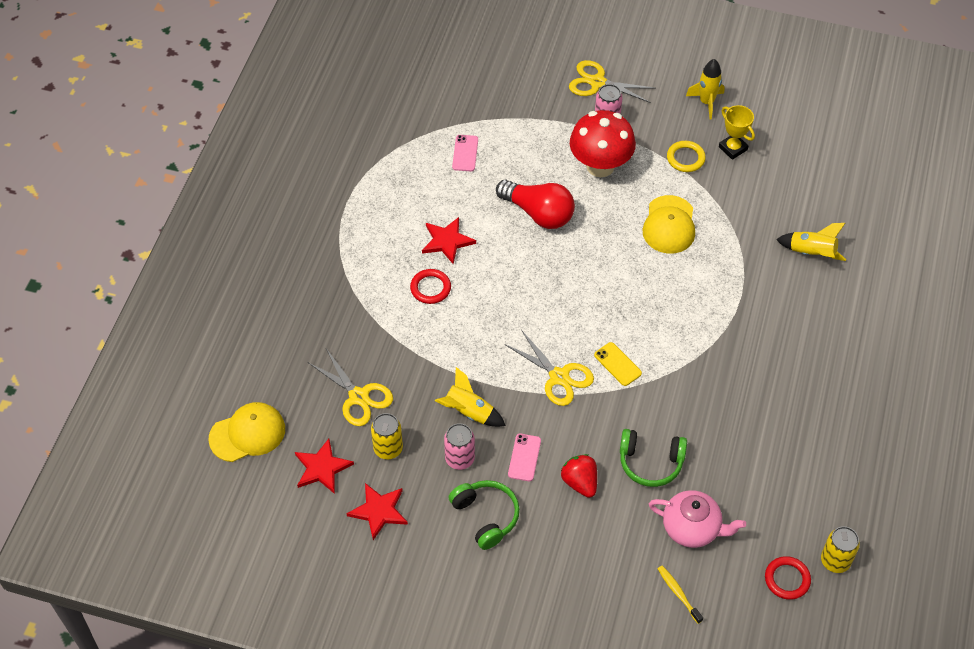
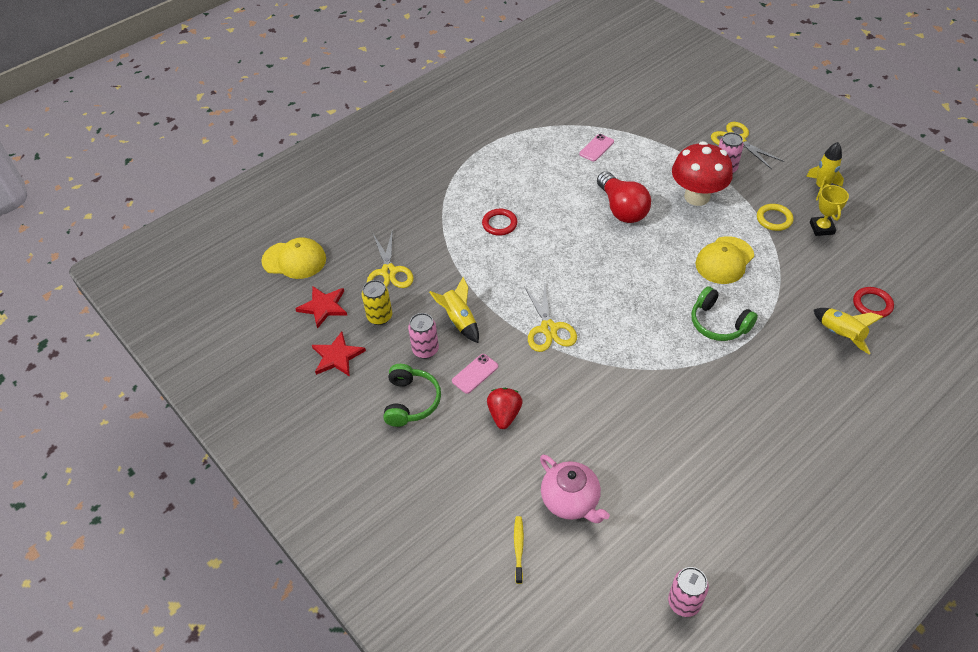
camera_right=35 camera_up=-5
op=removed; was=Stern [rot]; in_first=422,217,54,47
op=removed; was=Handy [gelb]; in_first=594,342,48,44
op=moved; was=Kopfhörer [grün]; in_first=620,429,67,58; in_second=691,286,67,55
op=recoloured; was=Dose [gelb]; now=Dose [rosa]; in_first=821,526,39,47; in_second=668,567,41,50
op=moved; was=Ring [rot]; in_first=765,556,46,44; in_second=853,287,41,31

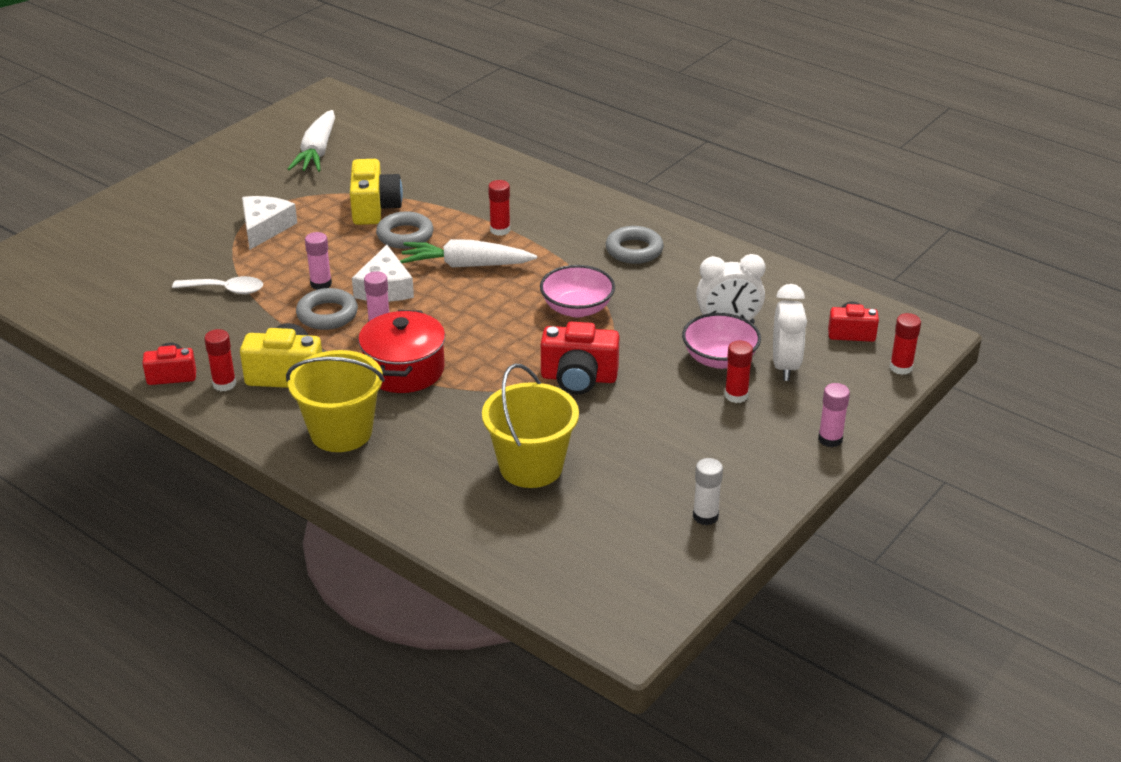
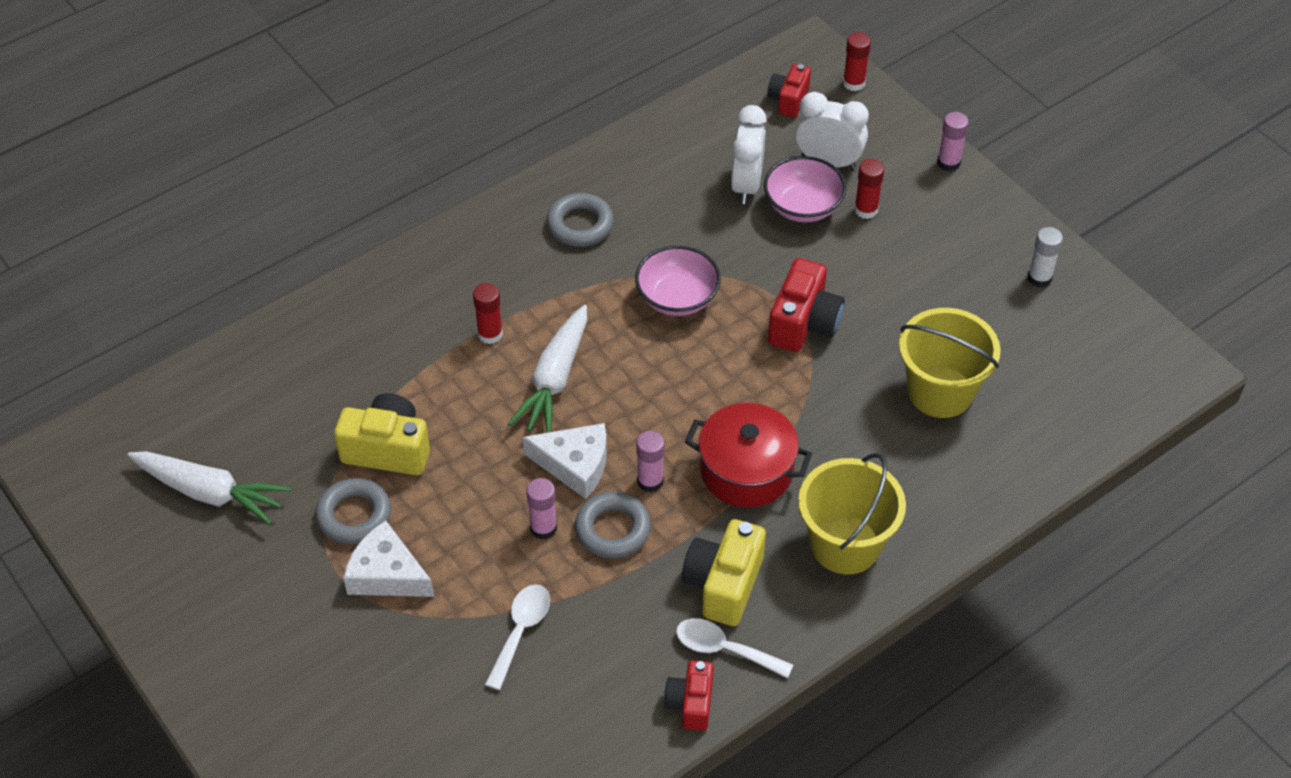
camera_right=-75 camera_up=15
op=moved; was=Ring [grau]; in_first=376,211,58,38; in_second=315,478,76,66
op=replaced; was=Klebestift [rot]; now=Löffel [weiß]; in_first=204,329,32,62; in_second=676,618,117,60

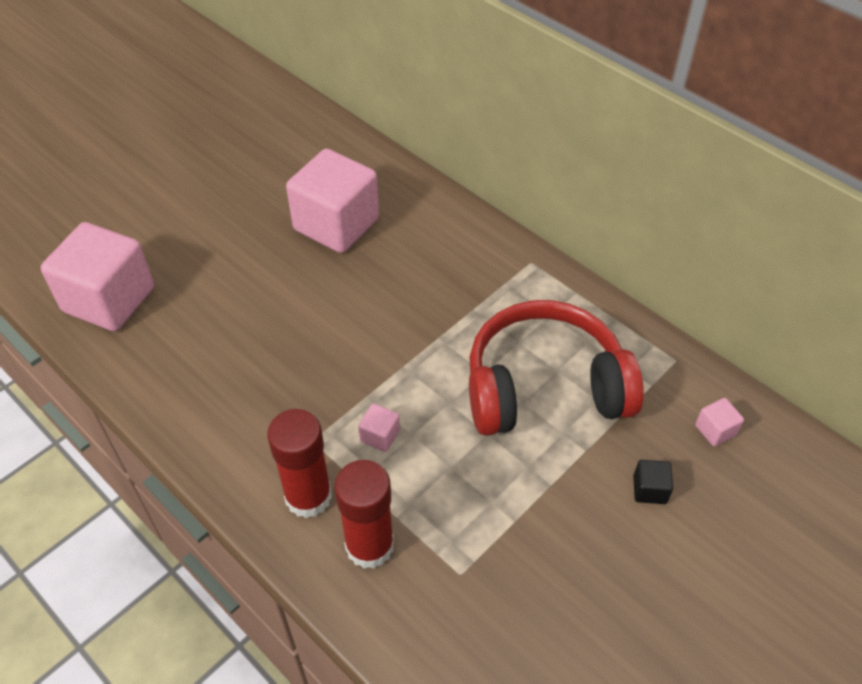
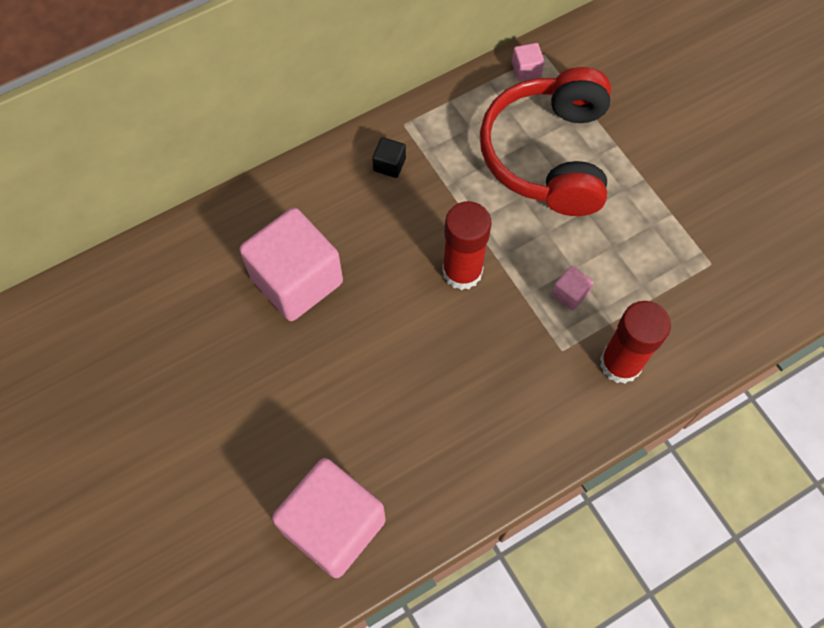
camera_right=-75 camera_up=15
op=moved; was=Kubus [rosa]; in_first=695,398,49,48; in_second=512,43,33,38
op=moved; was=Klebestift [rot]; in_first=335,460,59,109; in_second=442,201,50,89
op=moved; was=Kubus [schwarz]; in_first=633,460,40,44; in_second=372,137,34,41

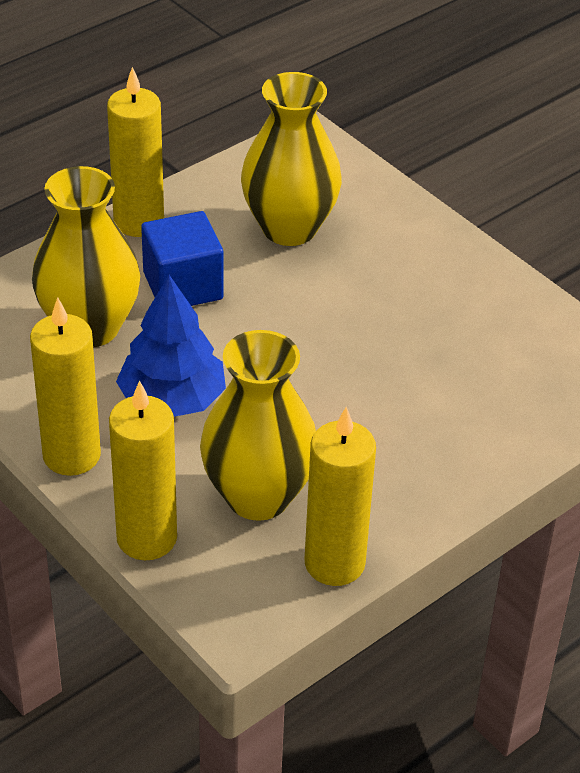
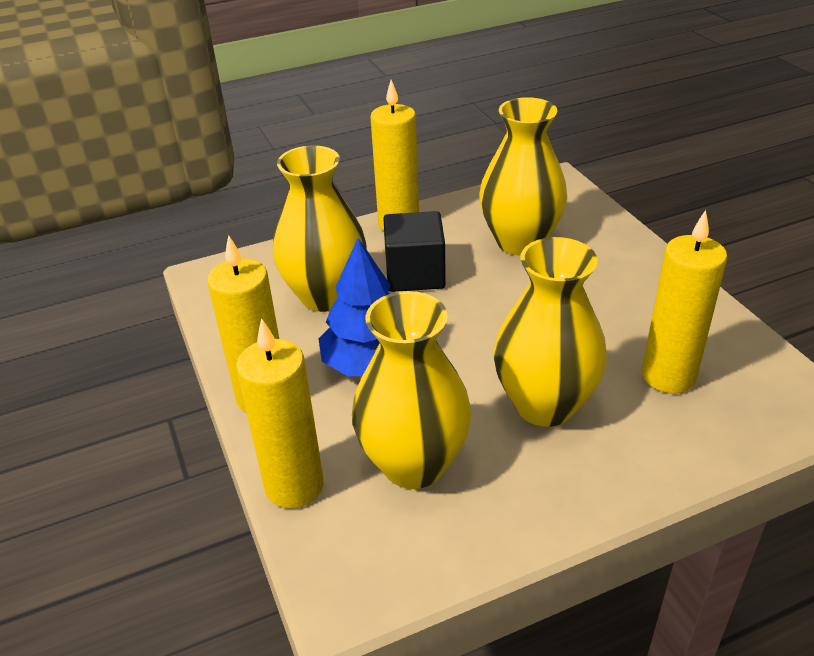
camera_right=20 camera_up=-5
op=recoloured; was=Kubus [blau]; now=Kubus [schwarz]; in_first=141,211,83,95; in_second=383,211,63,81
op=moved; was=Kerze [gelb]; in_first=305,407,71,179; in_second=642,210,85,184
op=added; now=Vase [gelb]; in_second=494,237,113,190

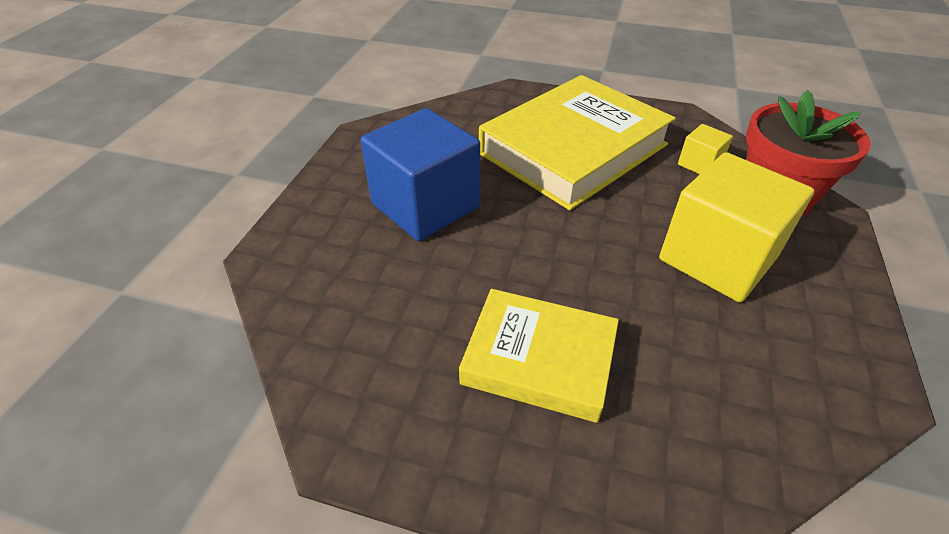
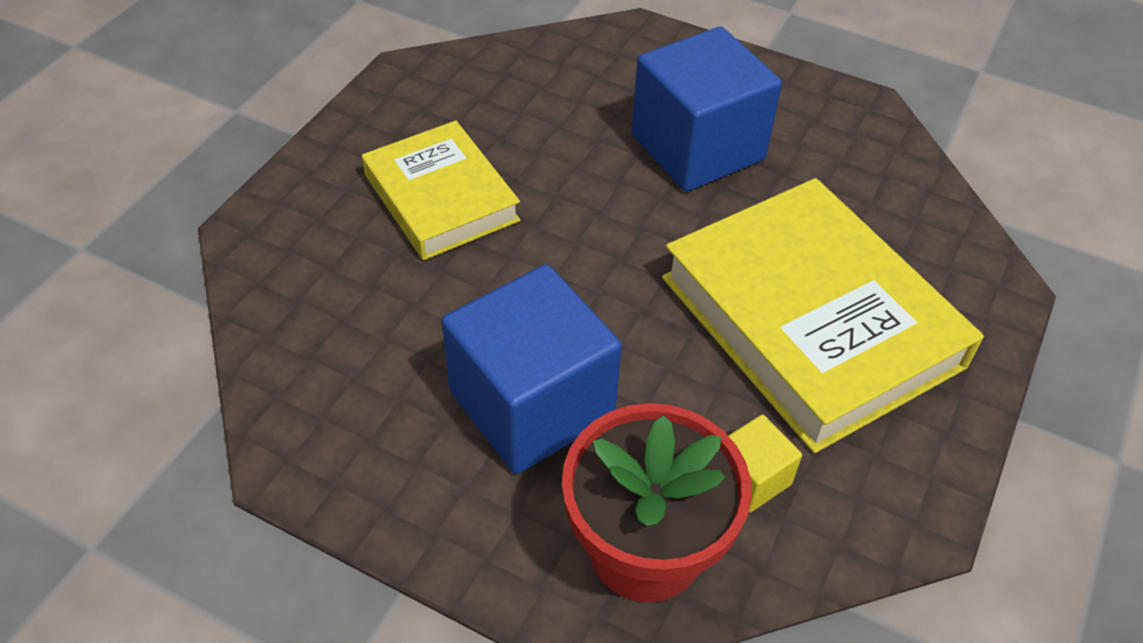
camera_right=100 camera_up=5
op=recoloured; was=Kubus [gelb]; now=Kubus [blau]; in_first=659,152,155,150; in_second=442,264,180,210
op=turned; was=Buch [gelb]; in_first=459,289,160,134; in_second=362,121,158,139; clockwise=-60

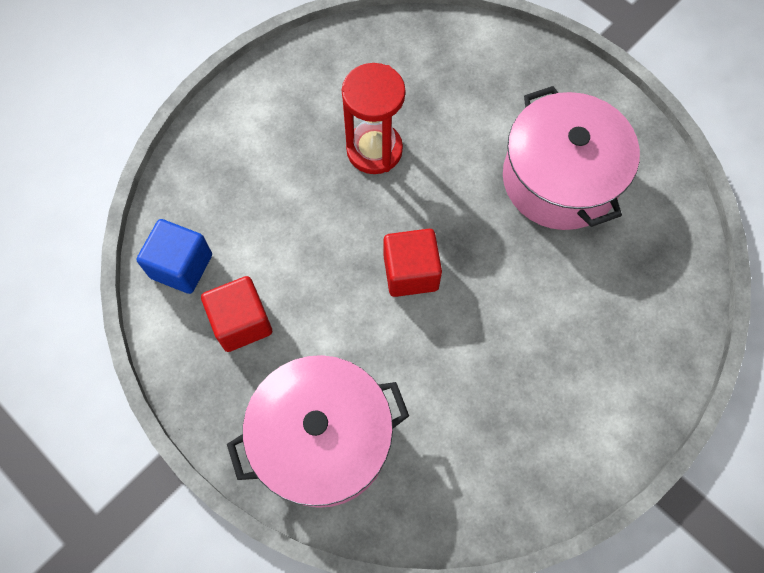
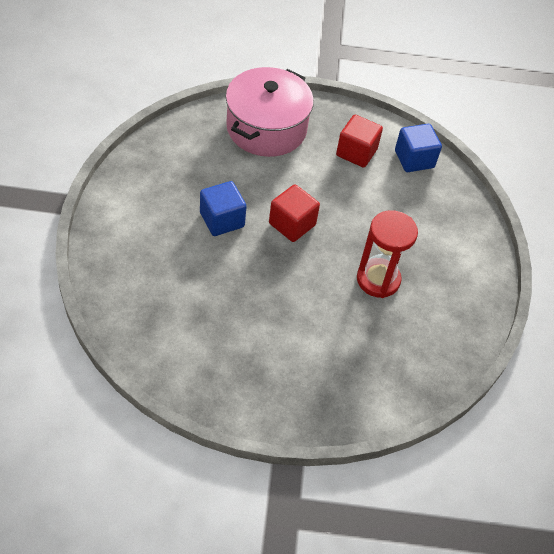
camera_right=135 camera_up=-15
op=removed; was=Kochtopf [rosa]; in_first=503,86,137,144
op=added; now=Kubus [blau]; in_second=200,181,47,55

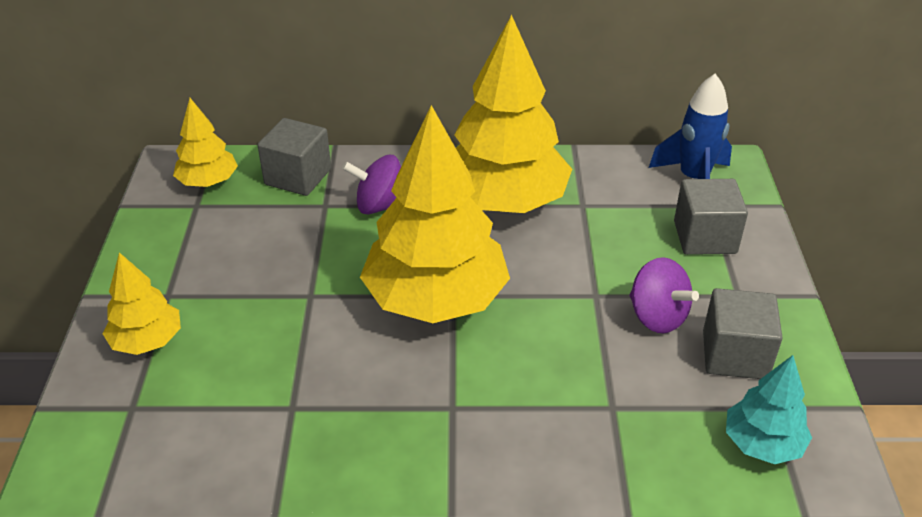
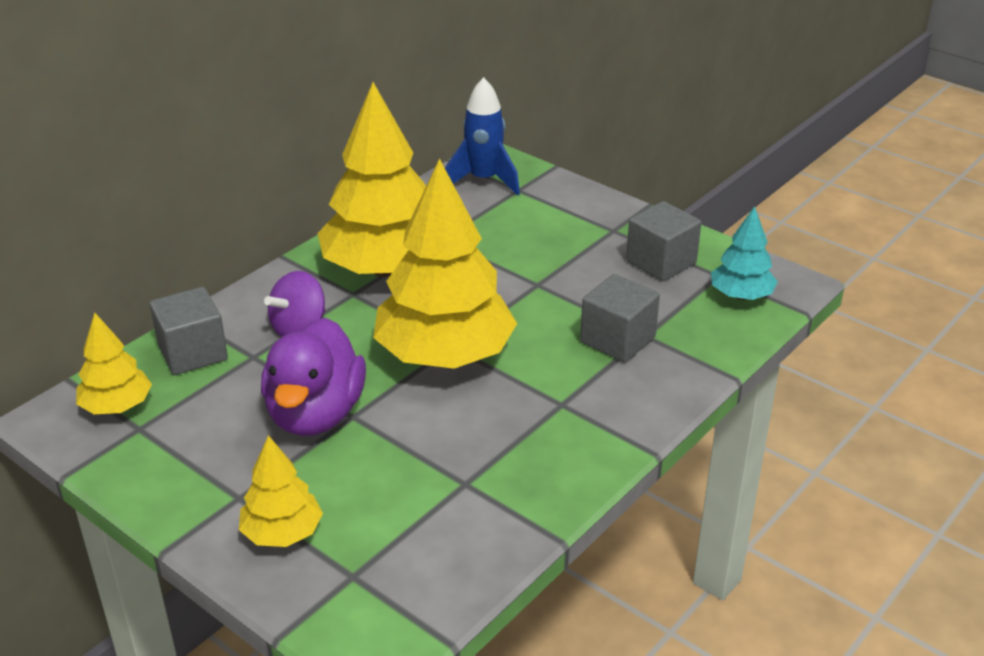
camera_right=-50 camera_up=-5
op=moved; was=Kubus [grau]; in_first=674,179,74,76; in_second=580,274,80,88
op=removed; was=Kreisel [lila]; in_first=630,257,69,76
op=added; now=Ente [lila]; in_second=261,318,105,118

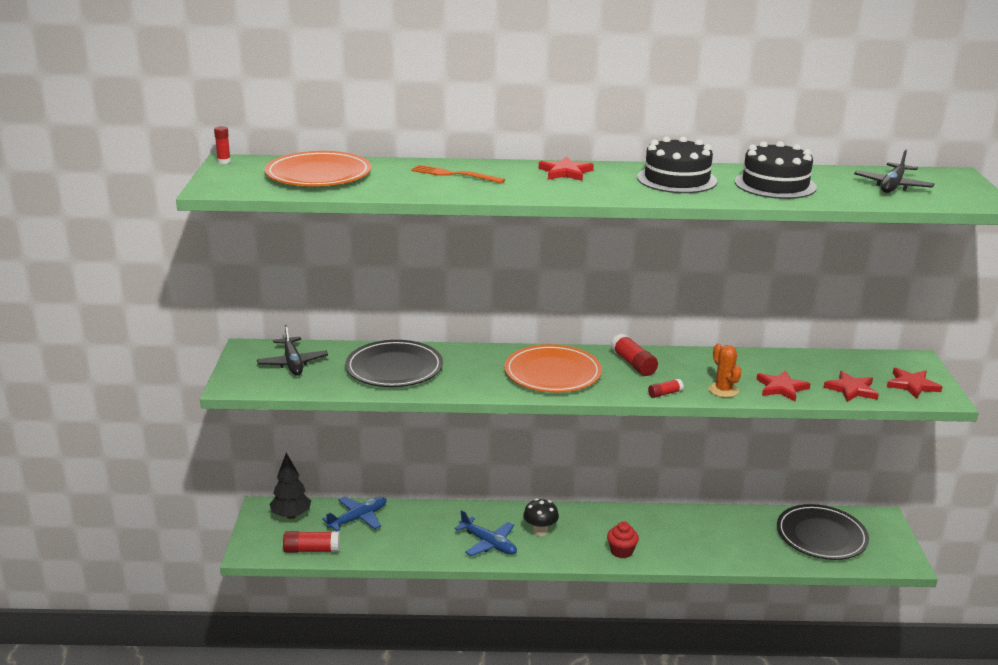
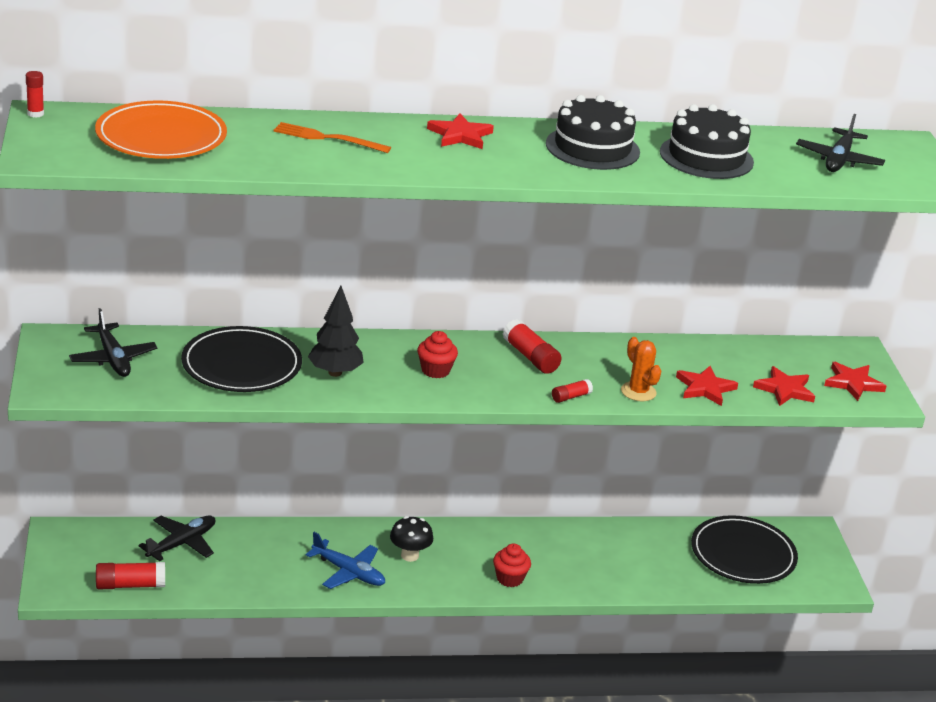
camera_right=-10 camera_up=5
op=replaced; was=Teller [orange]; now=Muffin [rot]; in_first=504,344,98,48; in_second=417,331,41,47
op=moved; was=Baum [schwarz]; in_first=269,453,42,66; in_second=308,285,56,92
op=recoloured; was=Flugzeug [blau]; now=Flugzeug [schwarz]; in_first=322,497,65,34; in_second=138,516,77,45

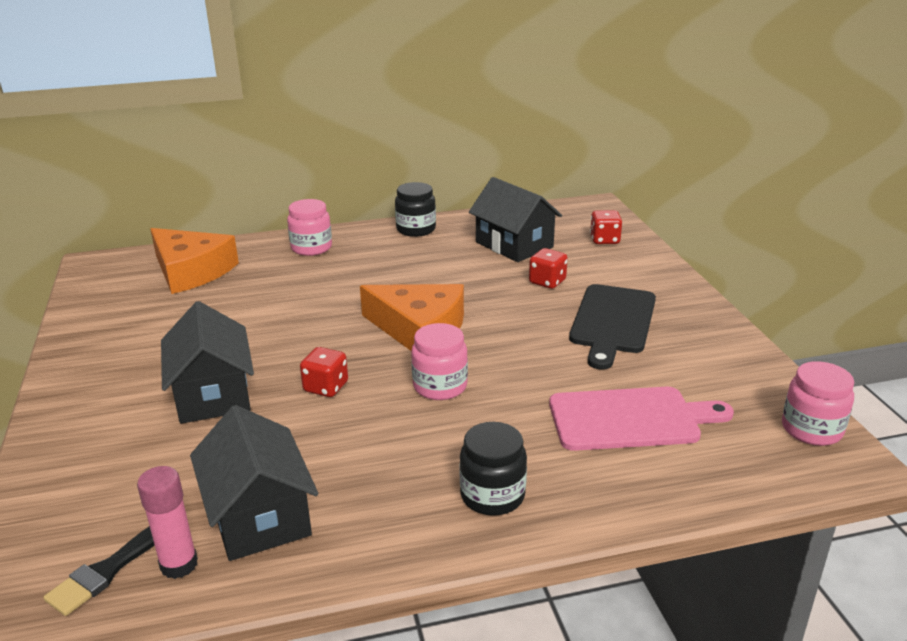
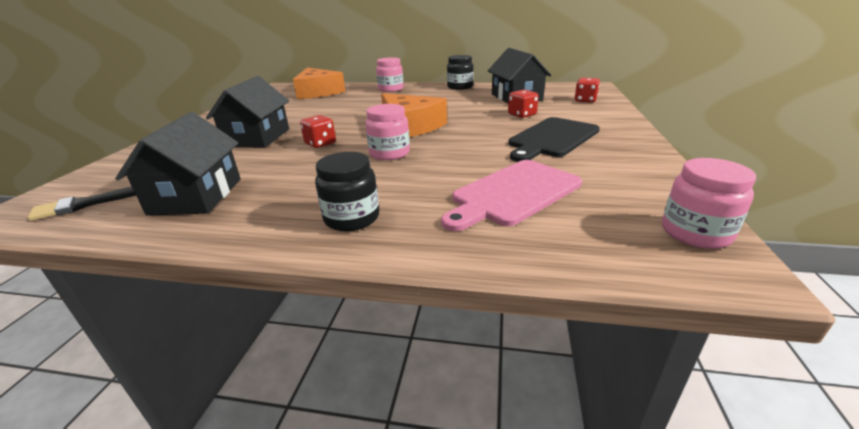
camera_right=25 camera_up=0
op=turned; was=Schneidebrett [rosa]; in_first=549,387,185,64; in_second=441,160,141,71; clockwise=120
op=removed; was=Klebestift [rosa]; in_first=137,466,61,113

